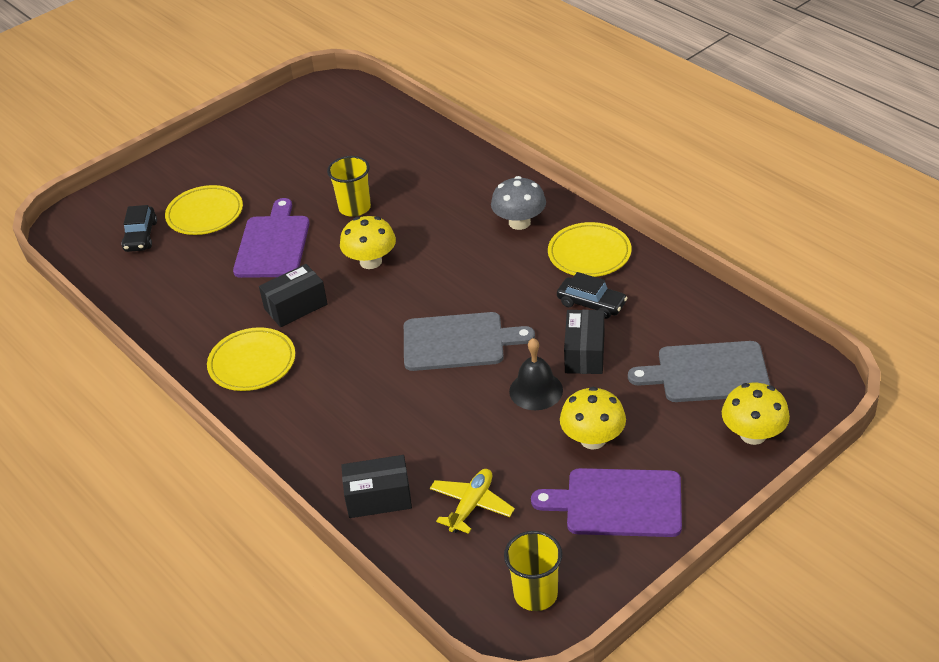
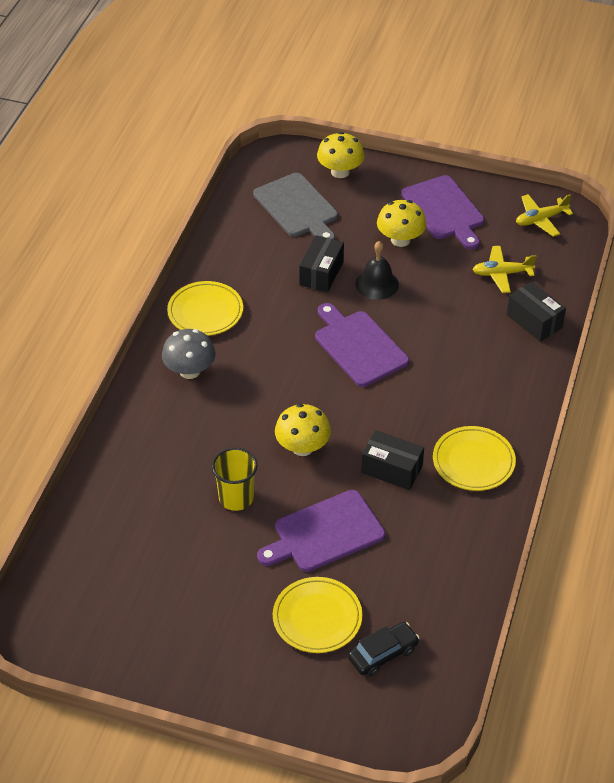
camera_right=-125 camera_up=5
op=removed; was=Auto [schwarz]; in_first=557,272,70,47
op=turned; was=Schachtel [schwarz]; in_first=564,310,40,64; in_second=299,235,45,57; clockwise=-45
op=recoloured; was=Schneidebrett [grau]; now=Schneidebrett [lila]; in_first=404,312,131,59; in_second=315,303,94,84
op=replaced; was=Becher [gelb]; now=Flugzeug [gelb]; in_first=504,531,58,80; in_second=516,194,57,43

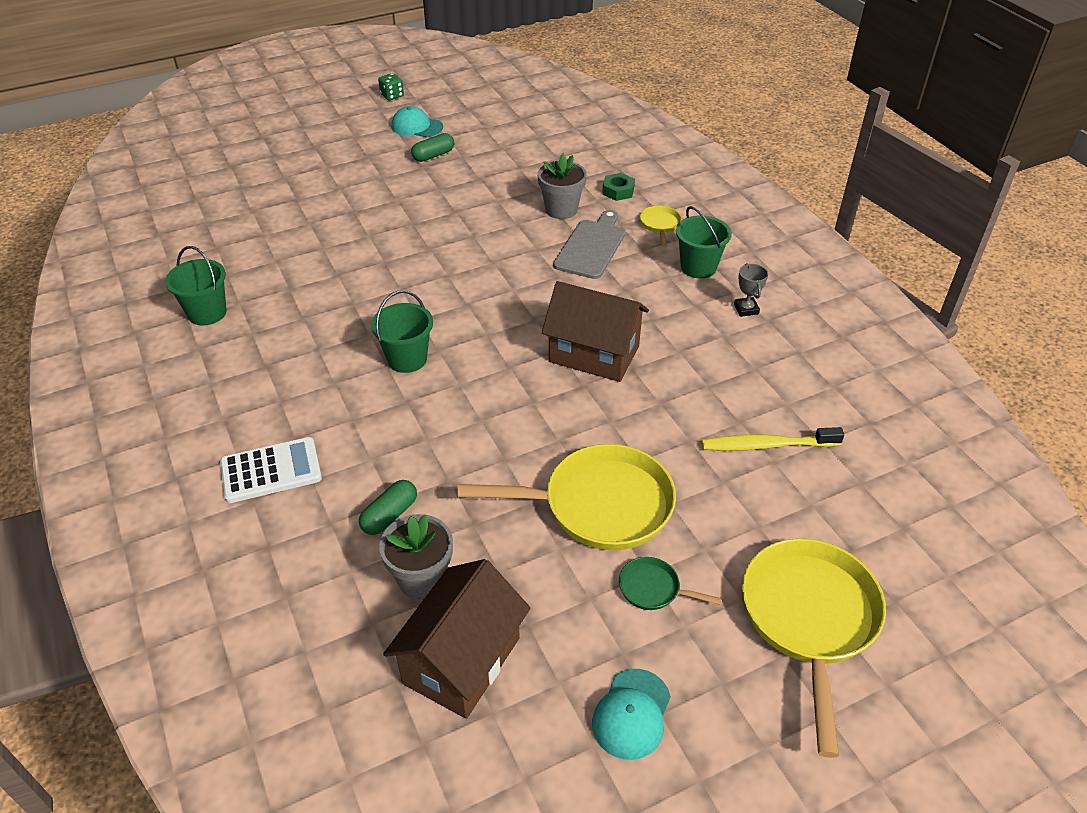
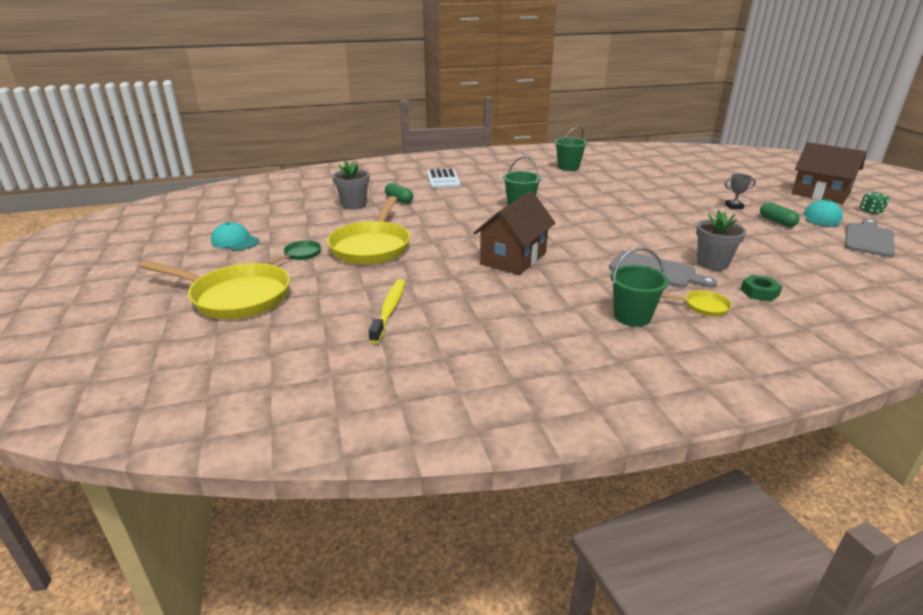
camera_right=100 camera_up=-15
op=moved; was=Pokal [grau]; in_first=734,263,34,54; in_second=725,174,31,35
op=moved; was=Haus [braun]; in_first=383,559,148,160; in_second=791,142,76,62
op=added; now=Schneidebrett [grau]; in_second=845,219,50,38

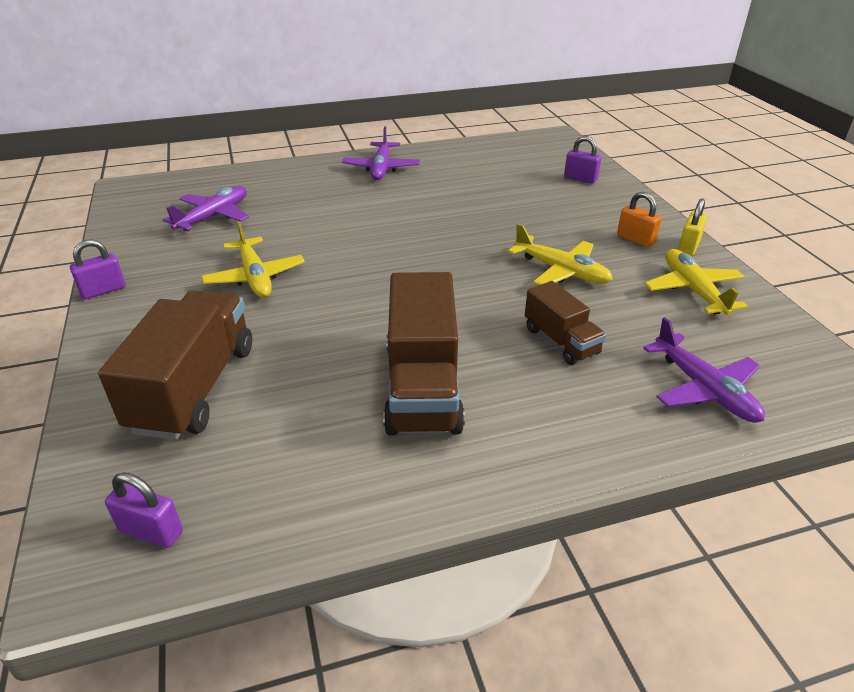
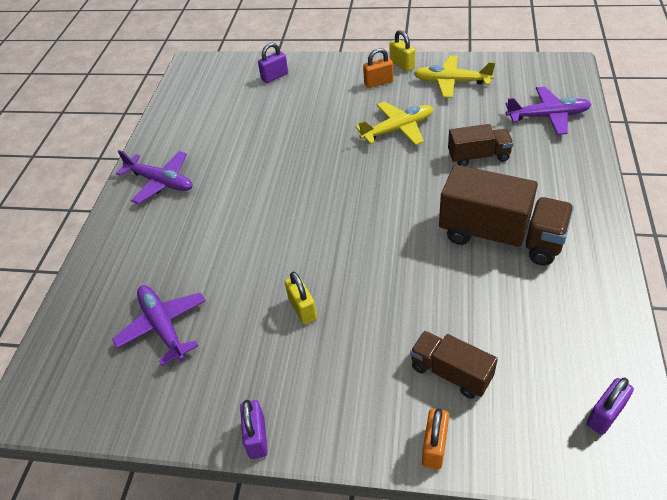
camera_right=-60 camera_up=10
op=replaced; was=Flugzeug [gelb]; now=Vorhängeschloss [gelb]; in_first=201,221,104,77; in_second=285,272,32,52
op=resized; was=Lastwagen [braun]; in_first=98,290,154,150; in_second=410,331,88,68; ratio=0.56
op=added; now=Vorhängeschloss [orange]; in_second=422,408,27,62

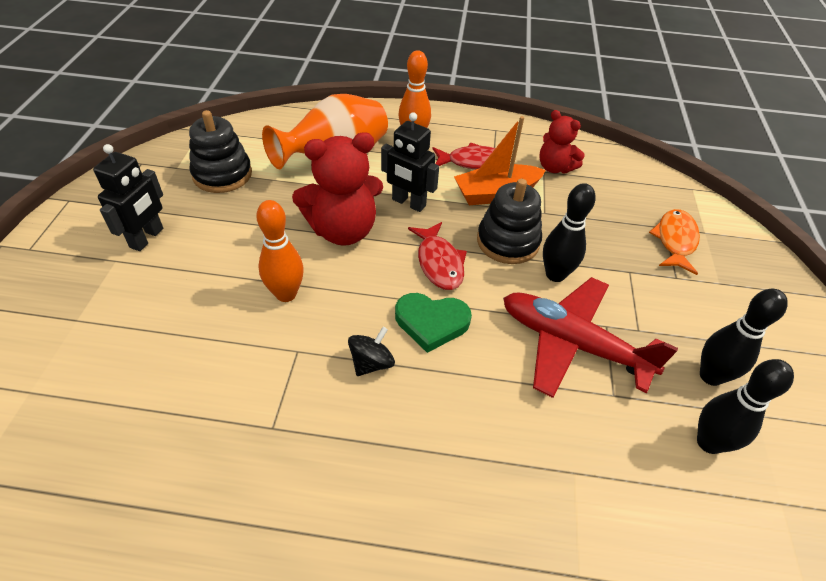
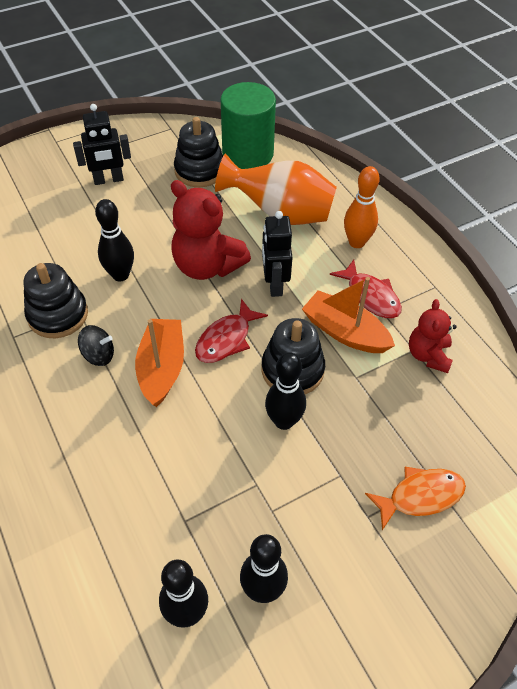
camera_right=55 camera_up=5
op=recoloured; was=Bowlingkegel [orange]; now=Bowlingkegel [schwarz]; in_first=256,200,48,102; in_second=95,199,39,82
op=removed; was=Flugzeug [rot]; in_first=503,277,175,121
op=replaced; was=Herz [grün]; now=Boot [orange]; in_first=395,293,77,60; in_second=135,319,49,88
op=added; now=Vollzylinder [grün]; in_second=221,82,55,87
op=added; now=Stapelspielzeug [schwarz]; in_second=23,263,65,75

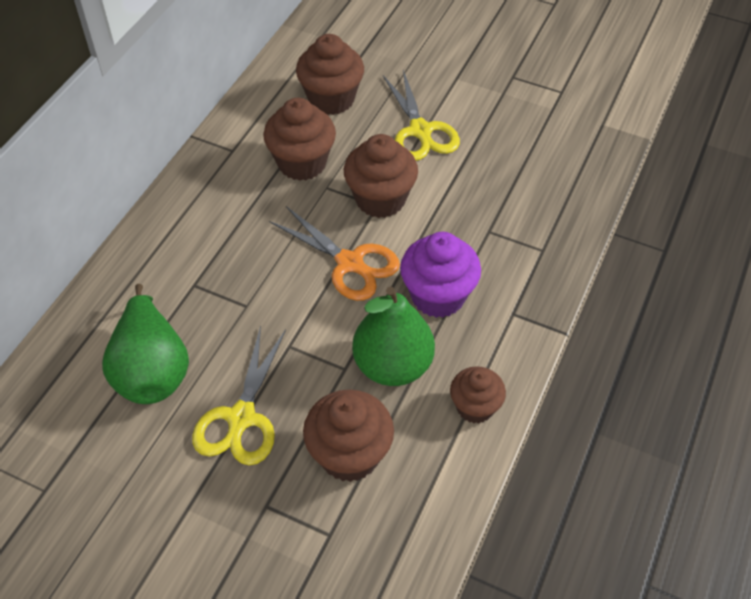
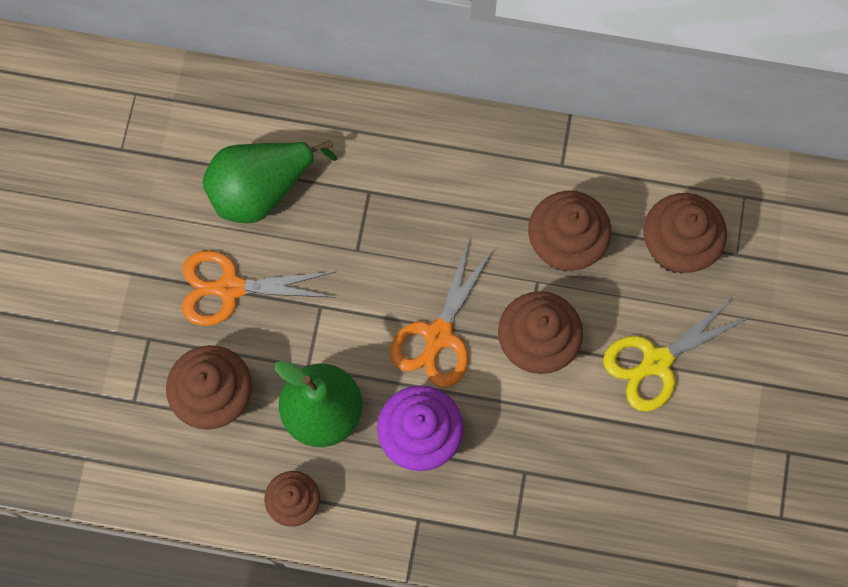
camera_right=75 camera_up=20
op=recoloured; was=Schere [gelb]; now=Schere [orange]; in_first=192,326,94,139; in_second=182,251,153,75

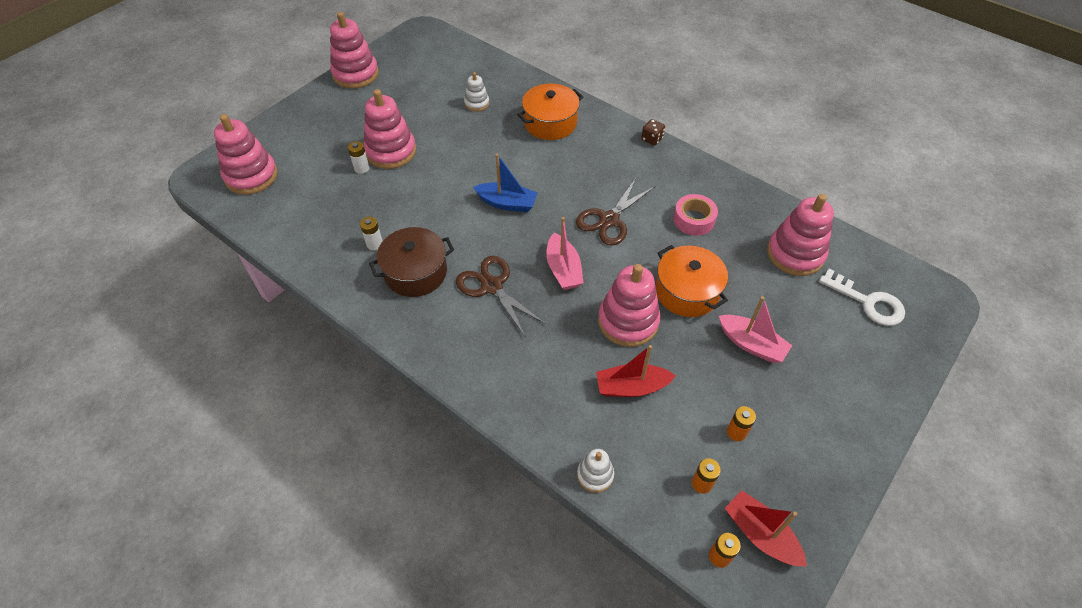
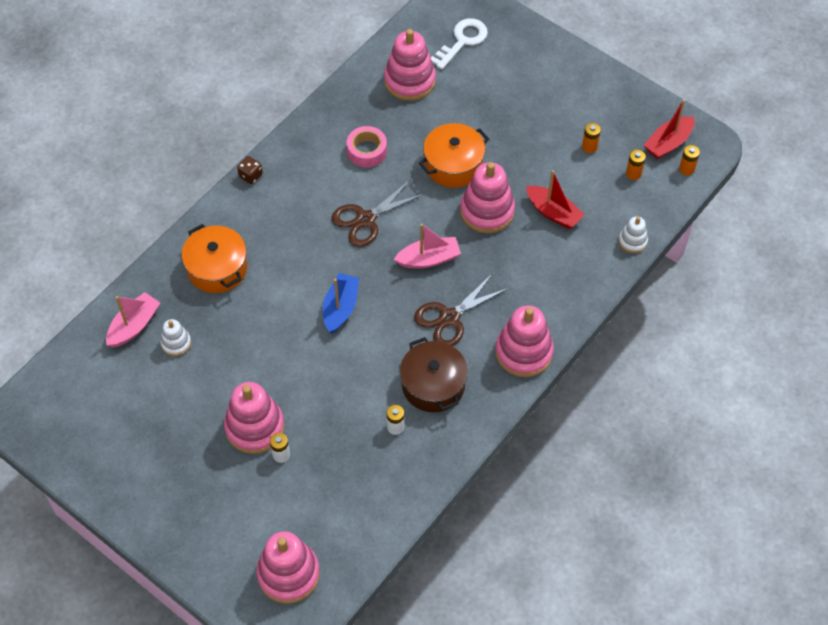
camera_right=-90 camera_up=5
op=moved; was=Stapelspielzeug [rosa]; in_first=330,12,49,77; in_second=495,305,59,72
op=turned; was=Schere [braun]; in_first=576,178,79,68; in_second=331,179,94,68; clockwise=105
op=moved; was=Boot [rosa]; in_first=719,296,74,67; in_second=106,292,54,56
op=turned; was=Boot [rot]; in_first=596,345,80,52; in_second=526,170,59,59; clockwise=-45

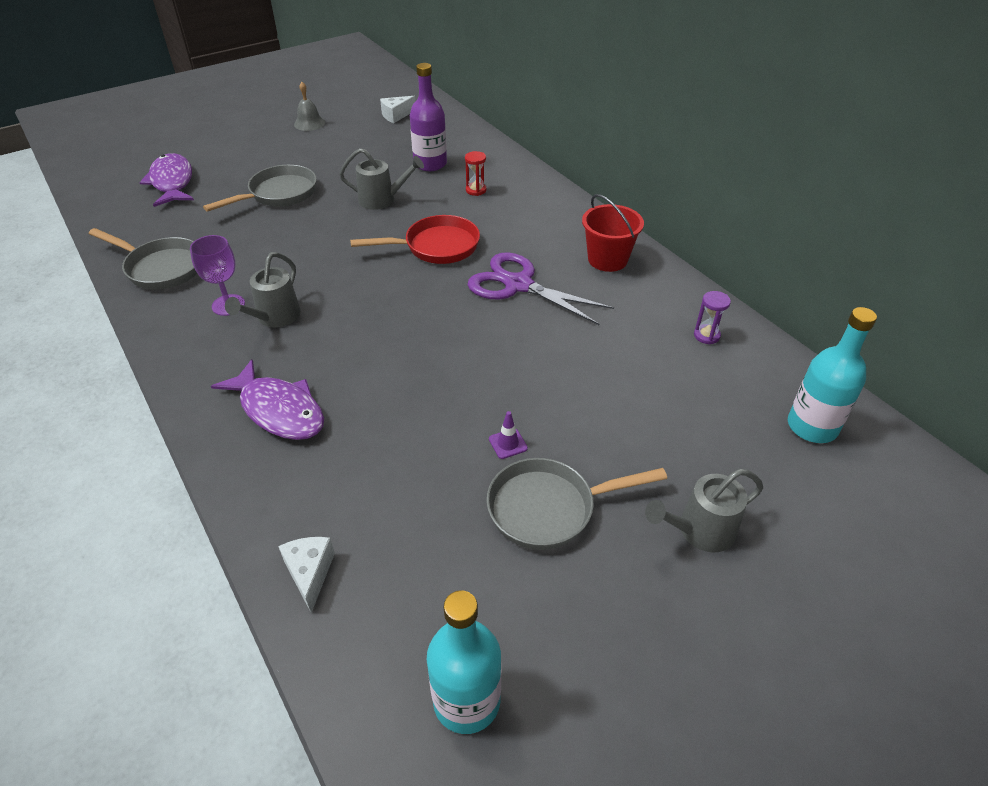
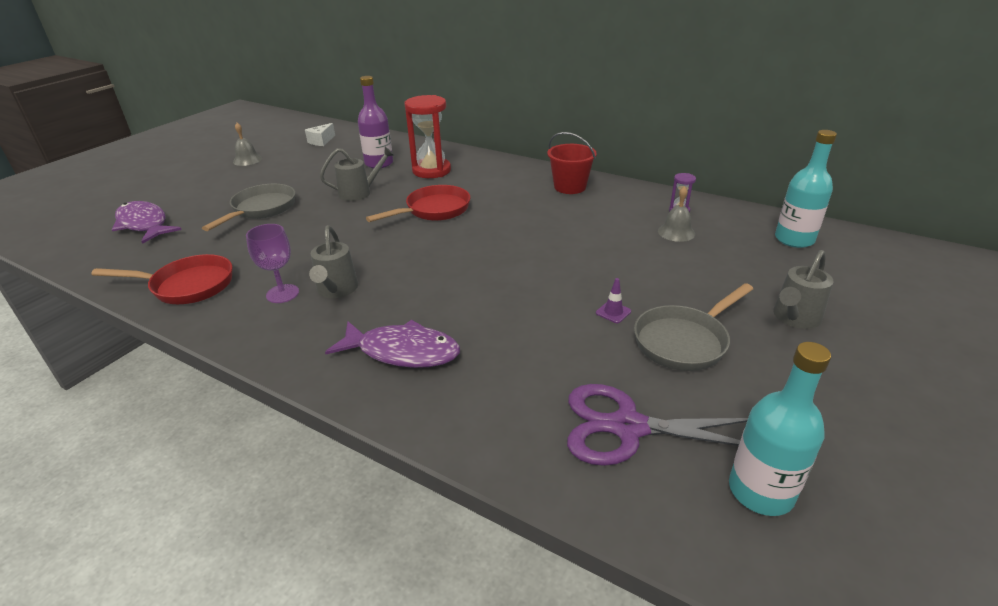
camera_right=-25 camera_up=-10
op=resized; was=Sanduhr [rot]; in_first=465,151,21,45; in_second=405,95,46,83; ratio=2.22
op=recoloured; was=Pfanne [grau]; now=Pfanne [rot]; in_first=89,228,108,62; in_second=91,254,141,50
op=moved; was=Schere [lila]; in_first=467,252,147,73; in_second=567,384,181,82
op=removed; was=Käse [weiß]; in_first=278,537,57,76
op=added; now=Glocke [grau]; in_second=658,186,37,56

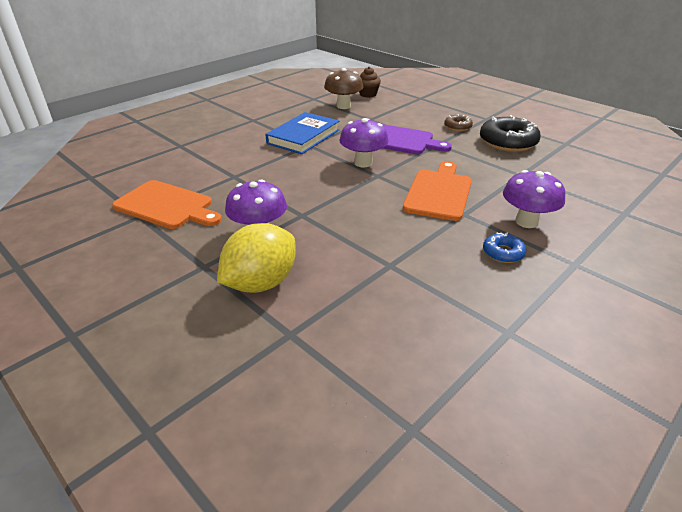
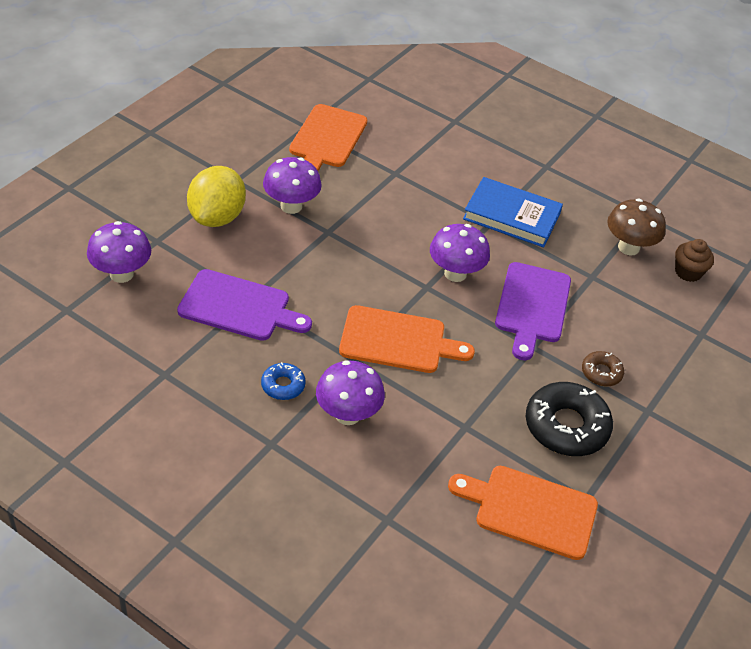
camera_right=75 camera_up=10
op=turned; was=Zitrone [gelb]; in_first=217,223,79,70; in_second=187,166,59,61; clockwise=75
op=added; now=Pilz [lila]; in_second=87,221,64,62
op=added; now=Schneidebrett [lila]; in_second=177,269,135,72
op=added; now=Schneidebrett [orange]; in_second=448,466,150,94

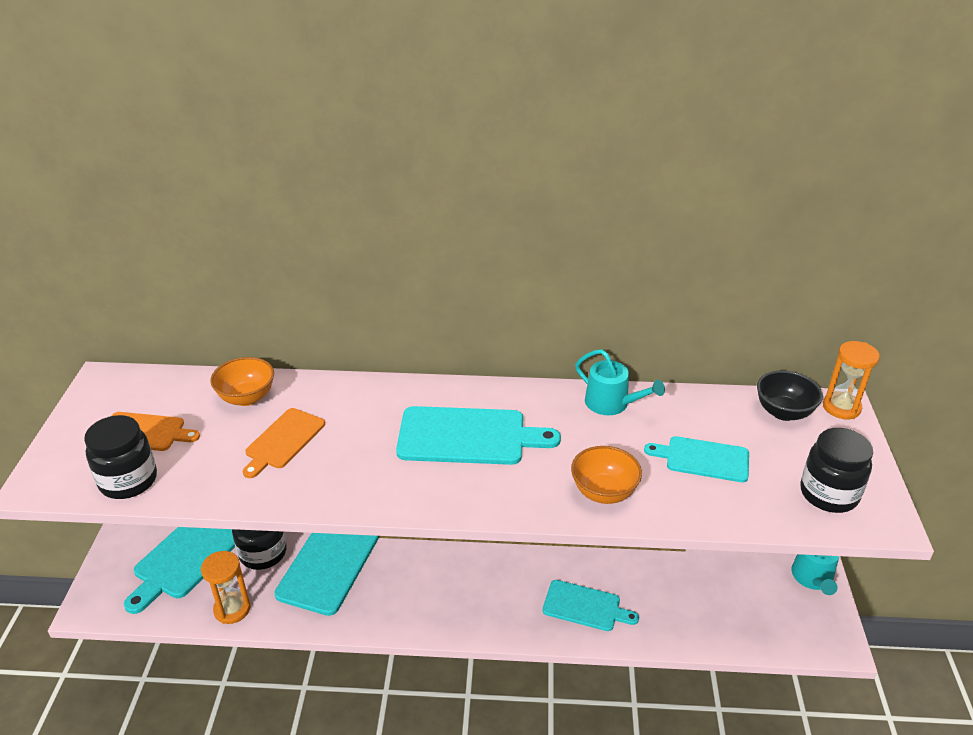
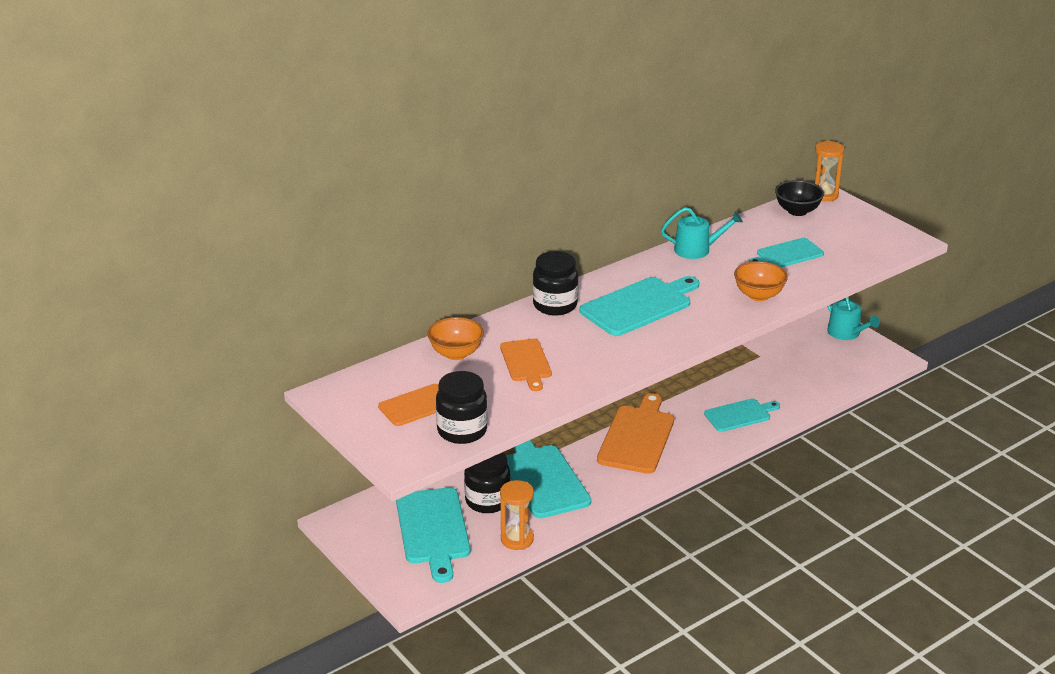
camera_right=-40 camera_up=-5
op=moved; was=Einmachglas [schwarz]; in_first=800,428,73,85; in_second=533,251,45,65
op=added; now=Schneidebrett [orange]; in_second=597,393,77,81

